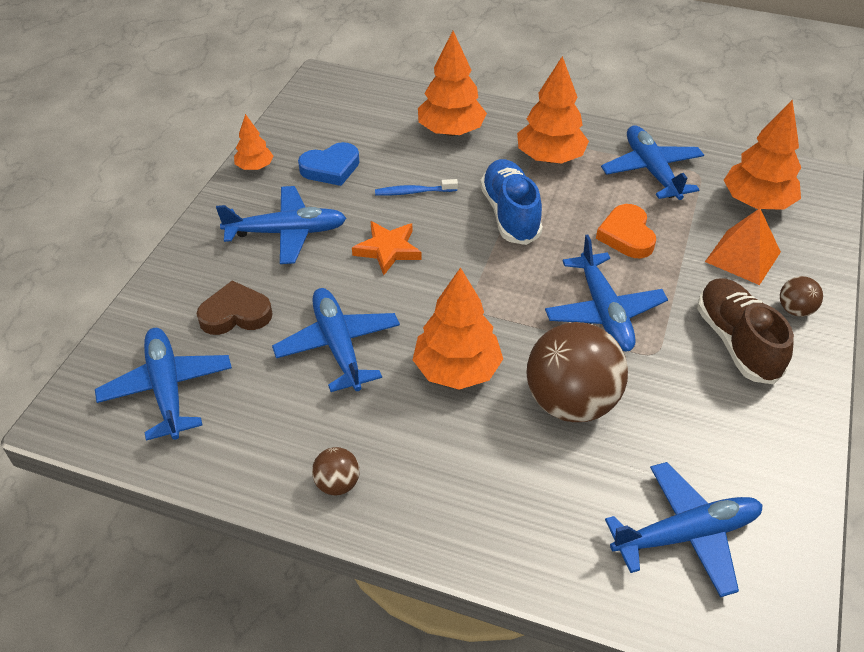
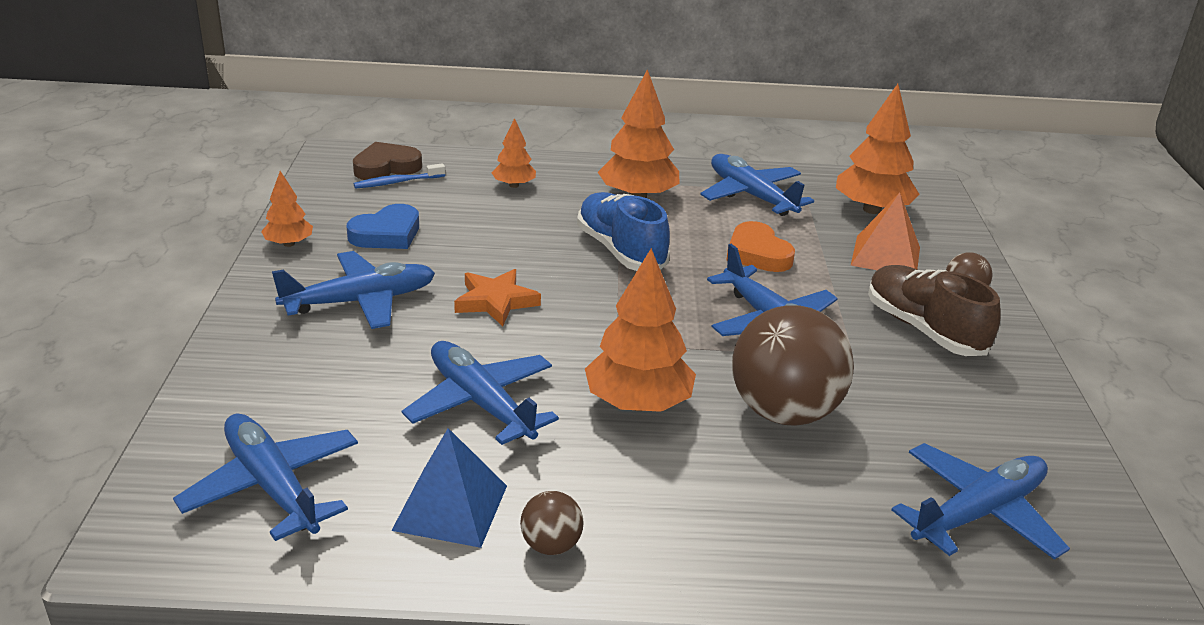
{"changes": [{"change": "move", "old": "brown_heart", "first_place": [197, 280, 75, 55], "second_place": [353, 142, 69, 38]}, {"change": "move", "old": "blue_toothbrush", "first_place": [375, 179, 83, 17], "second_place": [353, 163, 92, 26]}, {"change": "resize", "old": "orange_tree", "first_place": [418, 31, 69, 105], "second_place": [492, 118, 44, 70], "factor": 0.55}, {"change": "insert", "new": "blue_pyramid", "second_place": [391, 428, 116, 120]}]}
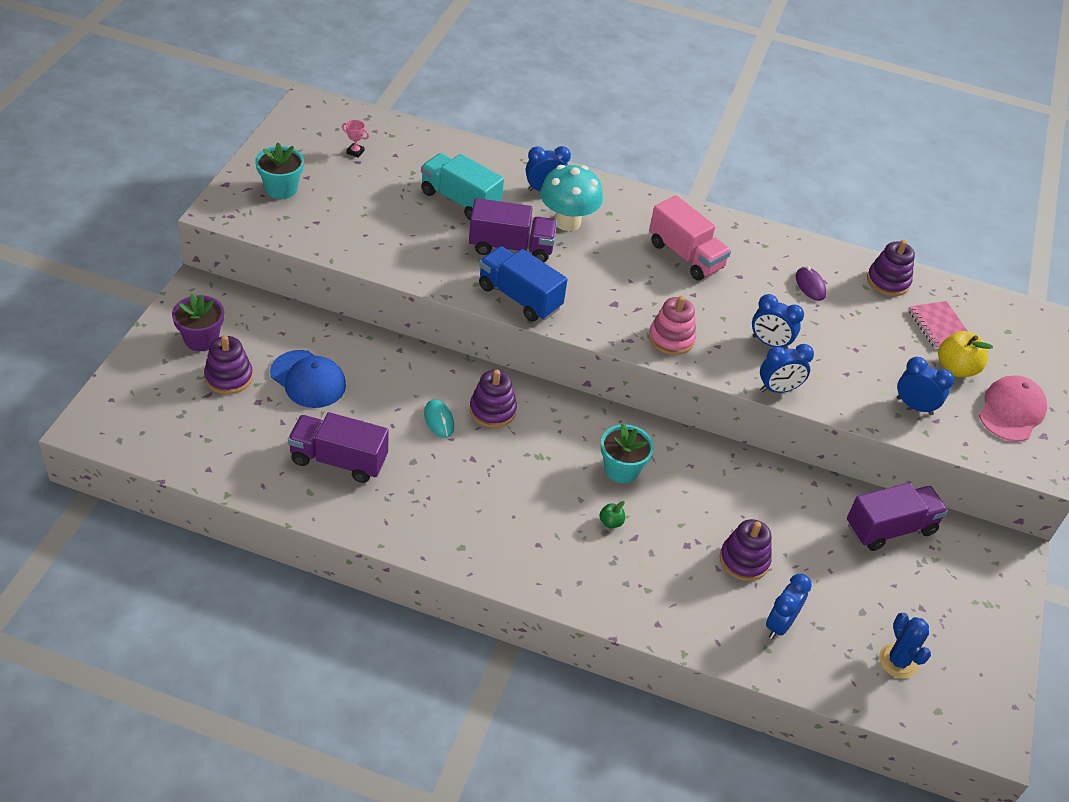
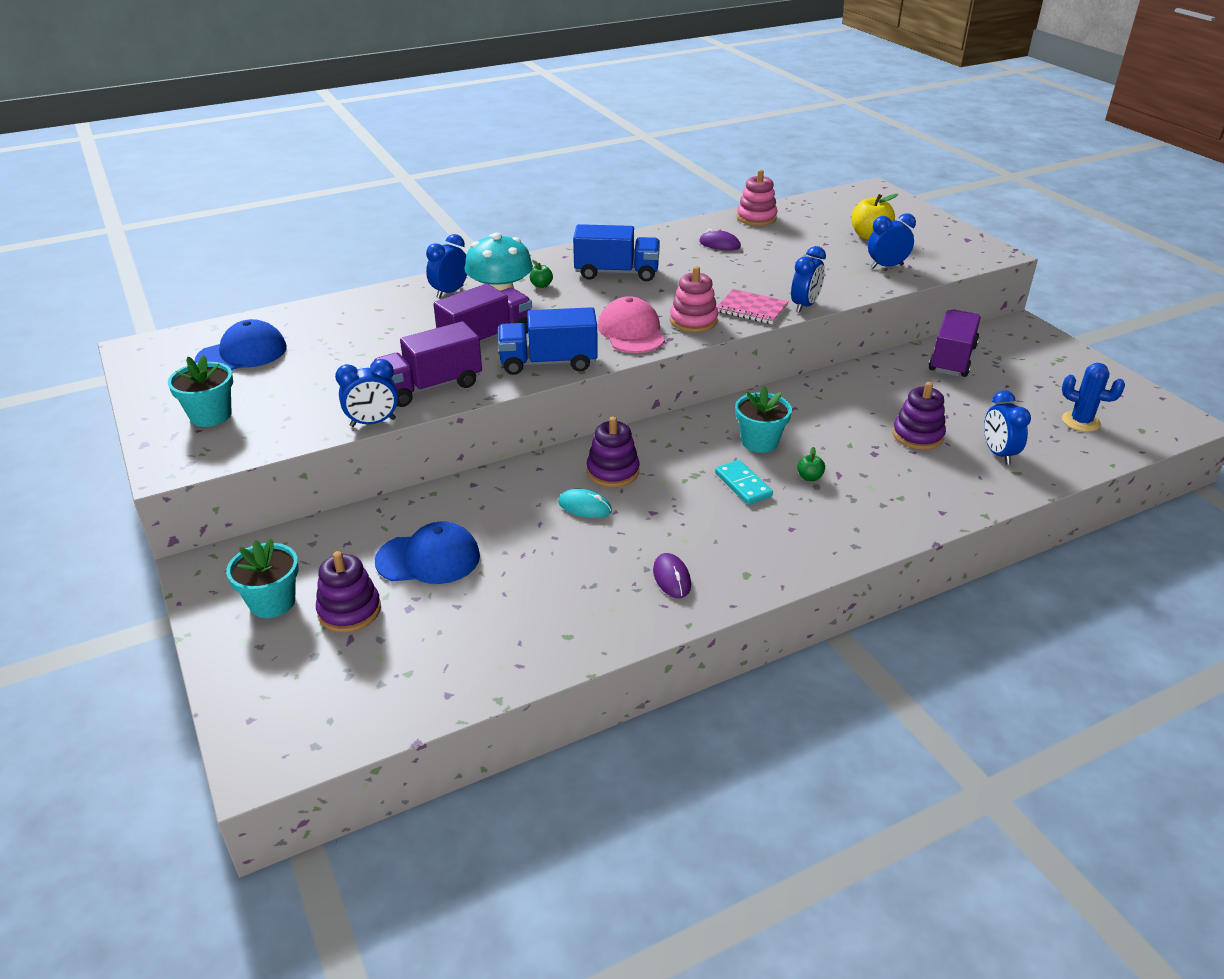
{"changes": [{"change": "recolor", "old": "purple_flower_pot", "new": "turquoise_flower_pot", "first_place": [172, 293, 52, 58], "second_place": [226, 538, 73, 80]}, {"change": "move", "old": "purple_truck", "first_place": [288, 412, 101, 71], "second_place": [372, 321, 110, 86]}, {"change": "replace", "old": "pink_trophy", "new": "blue_cap", "first_place": [342, 120, 27, 38], "second_place": [195, 319, 92, 51]}, {"change": "delete", "old": "turquoise_truck", "first_place": [421, 153, 83, 67]}, {"change": "recolor", "old": "pink_truck", "new": "blue_truck", "first_place": [649, 195, 82, 85], "second_place": [573, 224, 87, 57]}, {"change": "move", "old": "blue_clock", "first_place": [752, 294, 52, 55], "second_place": [335, 359, 63, 68]}, {"change": "recolor", "old": "purple_stacking_toy", "new": "pink_stacking_toy", "first_place": [867, 240, 48, 56], "second_place": [737, 169, 40, 57]}, {"change": "move", "old": "pink_notebook", "first_place": [909, 301, 58, 48], "second_place": [717, 289, 72, 35]}, {"change": "move", "old": "pink_cap", "first_place": [979, 376, 68, 65], "second_place": [598, 296, 67, 57]}, {"change": "insert", "new": "green_apple", "second_place": [530, 260, 23, 28]}, {"change": "insert", "new": "purple_mouse", "second_place": [653, 553, 38, 45]}, {"change": "insert", "new": "turquoise_domino", "second_place": [715, 460, 58, 45]}]}
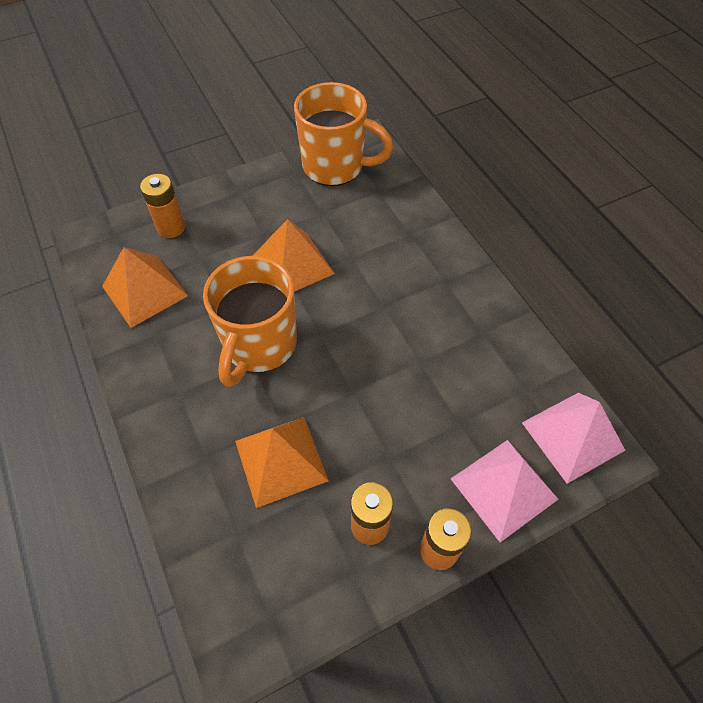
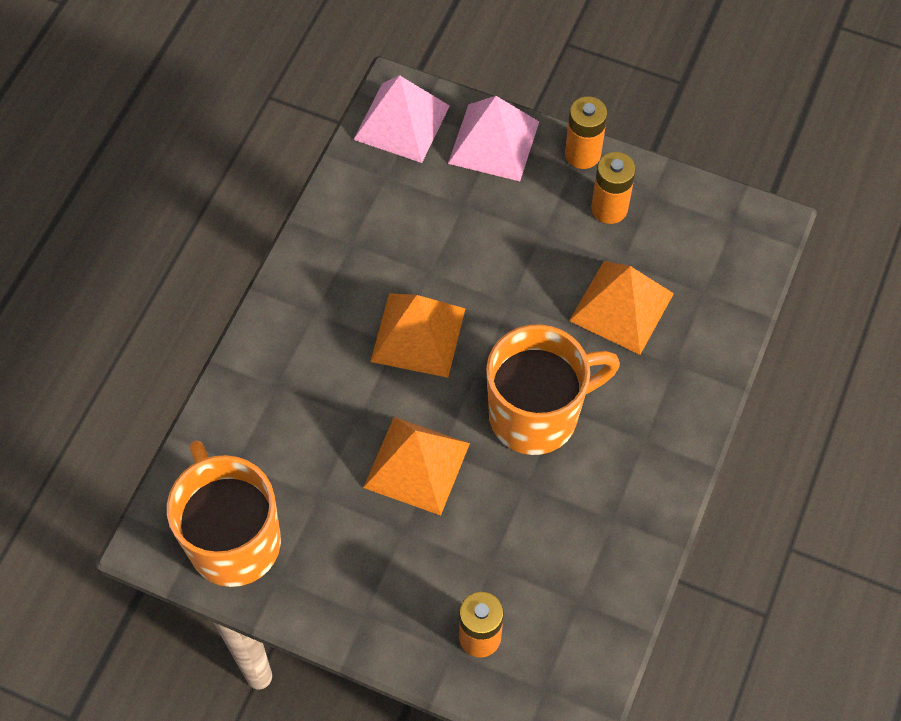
{"changes": [{"change": "move", "old": "orange_pyramid", "first_place": [102, 247, 86, 81], "second_place": [370, 293, 96, 85]}]}
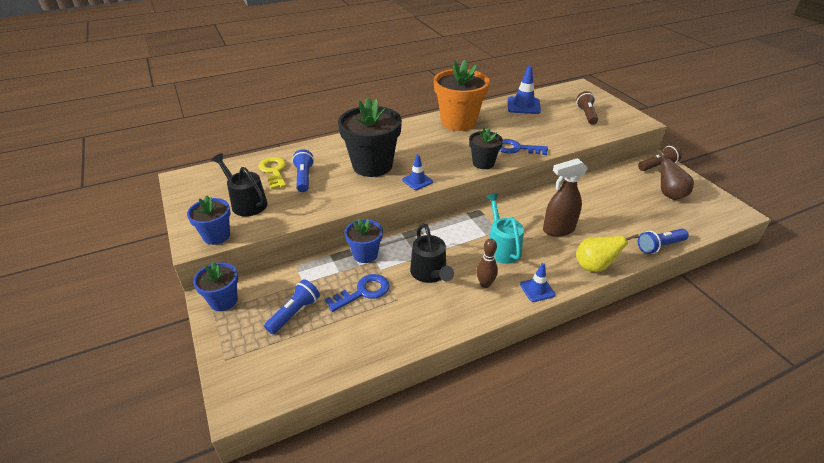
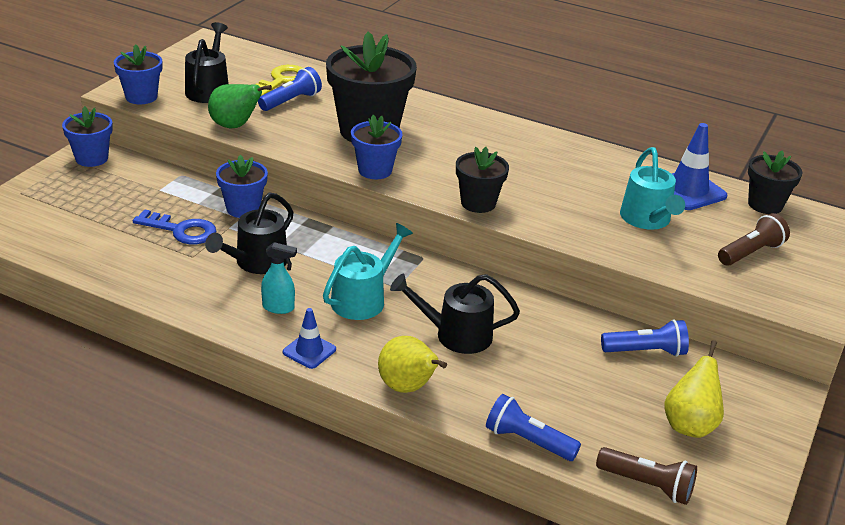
{"changes": [{"change": "move", "old": "blue_flashlight", "first_place": [264, 279, 56, 55], "second_place": [601, 319, 88, 38]}, {"change": "replace", "old": "blue_traffic_cone", "new": "blue_flower_pot", "first_place": [402, 154, 31, 36], "second_place": [351, 115, 52, 64]}, {"change": "delete", "old": "orange_flower_pot", "first_place": [434, 60, 55, 71]}, {"change": "replace", "old": "brown_bowling_pin", "new": "turquoise_spray_bottle", "first_place": [476, 239, 22, 49], "second_place": [261, 242, 36, 72]}, {"change": "delete", "old": "blue_key", "first_place": [499, 139, 49, 16]}, {"change": "replace", "old": "brown_spray_bottle", "new": "black_watering_can", "first_place": [543, 158, 45, 79], "second_place": [390, 274, 130, 80]}, {"change": "move", "old": "brown_flashlight", "first_place": [638, 145, 44, 26], "second_place": [596, 447, 101, 58]}, {"change": "recolor", "old": "brown_pear", "new": "yellow_pear", "first_place": [657, 151, 37, 49], "second_place": [664, 340, 60, 98]}, {"change": "insert", "new": "green_pear", "second_place": [208, 84, 64, 44]}, {"change": "insert", "new": "turquoise_watering_can", "second_place": [620, 147, 65, 83]}, {"change": "insert", "new": "black_flower_pot", "second_place": [748, 150, 55, 64]}]}
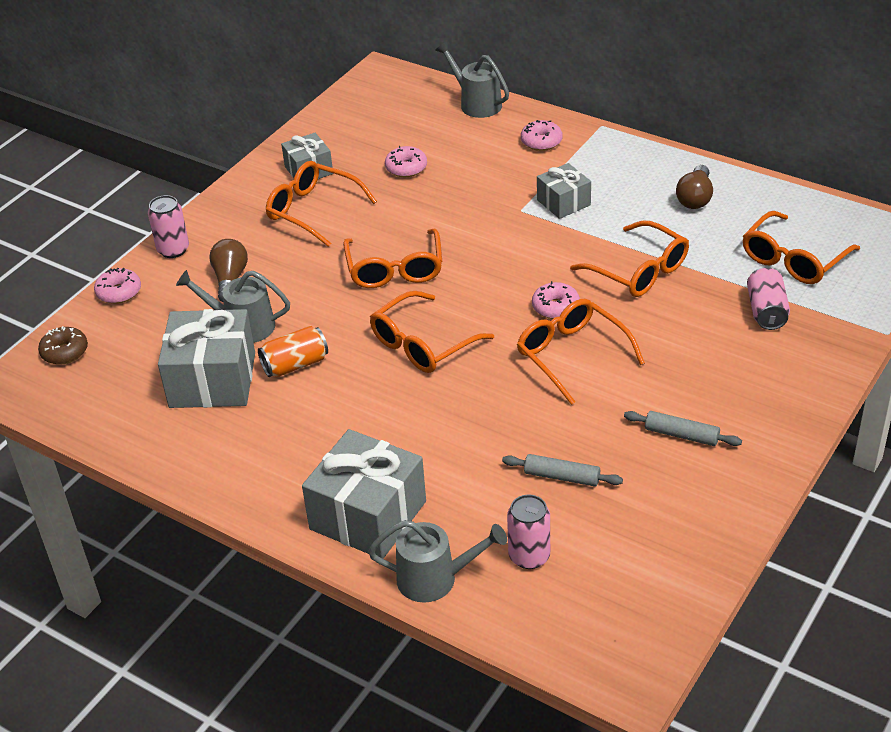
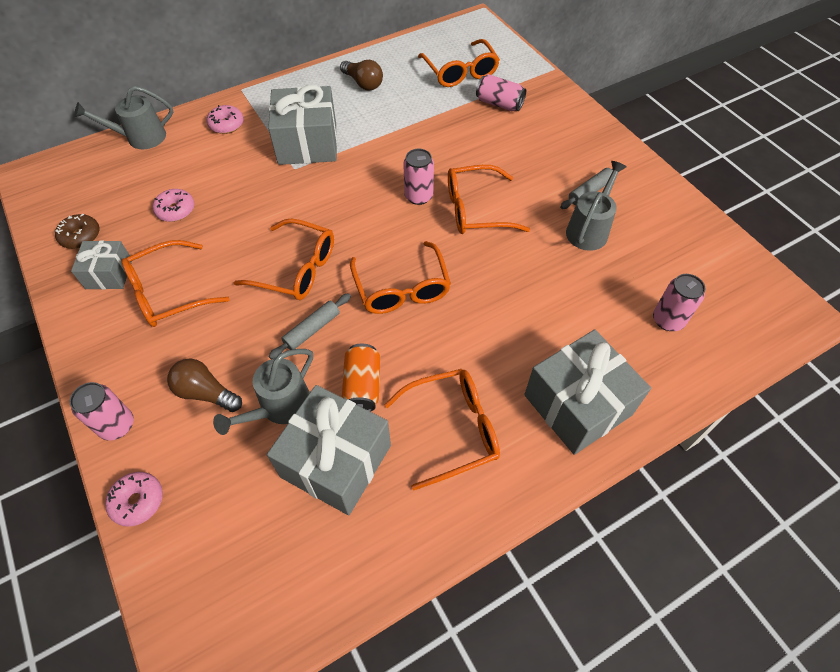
{"changes": [{"change": "move", "old": "brown_donut", "first_place": [38, 326, 50, 39], "second_place": [55, 214, 45, 35]}, {"change": "move", "old": "grey_watering_can", "first_place": [368, 520, 139, 83], "second_place": [566, 161, 61, 90]}, {"change": "move", "old": "grey_rolling_pin", "first_place": [502, 454, 121, 33], "second_place": [269, 293, 82, 66]}, {"change": "replace", "old": "pink_donut", "new": "pink_can", "first_place": [532, 281, 48, 38], "second_place": [403, 149, 31, 56]}, {"change": "resize", "old": "grey_gift", "first_place": [537, 163, 54, 56], "second_place": [268, 85, 69, 80], "factor": 1.78}, {"change": "move", "old": "orange_glasses", "first_place": [570, 221, 119, 76], "second_place": [384, 369, 116, 121]}]}
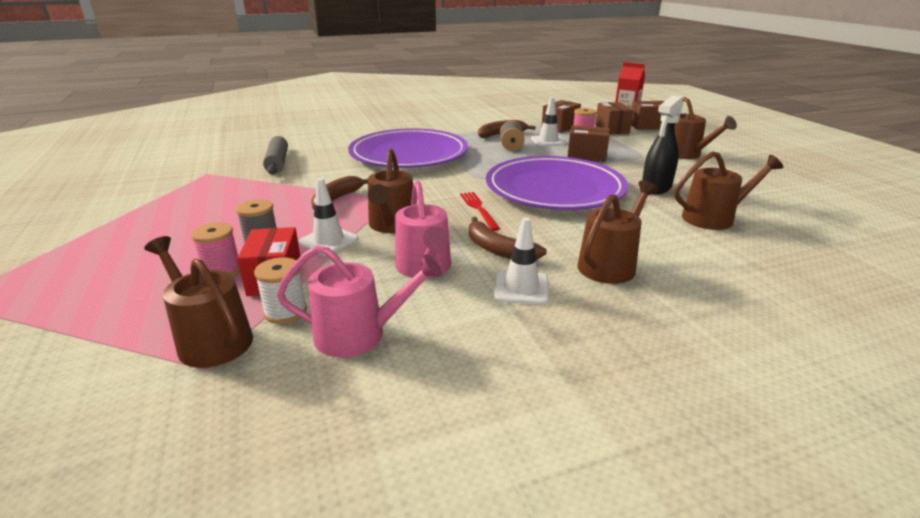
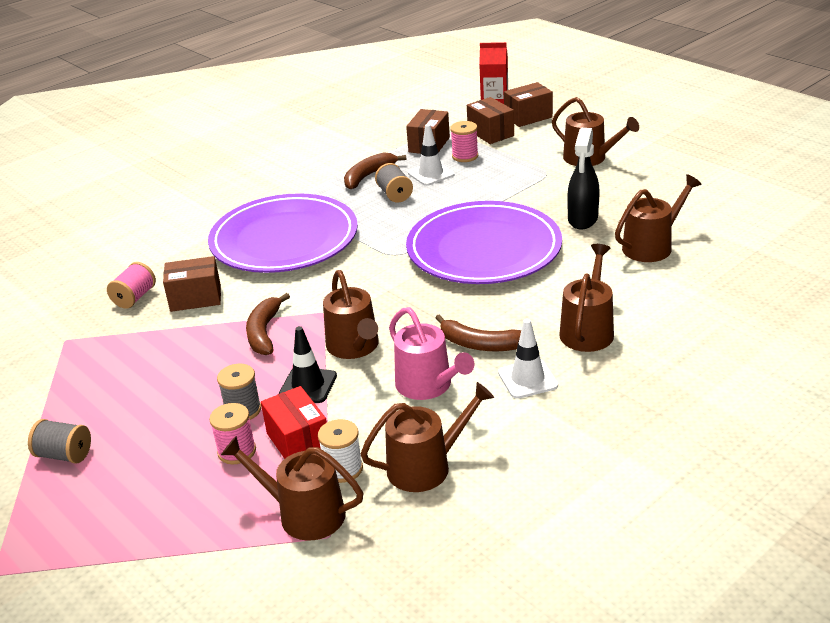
{"changes": [{"change": "replace", "old": "grey_rolling_pin", "new": "pink_spool", "first_place": [263, 136, 25, 39], "second_place": [107, 262, 49, 47]}, {"change": "recolor", "old": "pink_watering_can", "new": "brown_watering_can", "first_place": [276, 245, 167, 113], "second_place": [361, 382, 133, 110]}, {"change": "recolor", "old": "white_traffic_cone", "new": "black_traffic_cone", "first_place": [299, 178, 59, 78], "second_place": [279, 326, 58, 77]}, {"change": "delete", "old": "red_fork", "first_place": [460, 192, 40, 39]}, {"change": "move", "old": "brown_box", "first_place": [568, 125, 42, 37], "second_place": [163, 256, 58, 56]}, {"change": "insert", "new": "grey_spool", "second_place": [28, 419, 63, 45]}]}
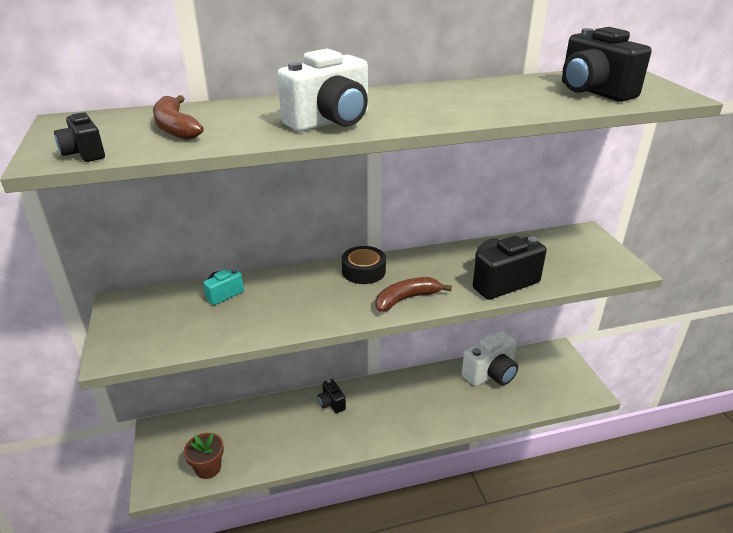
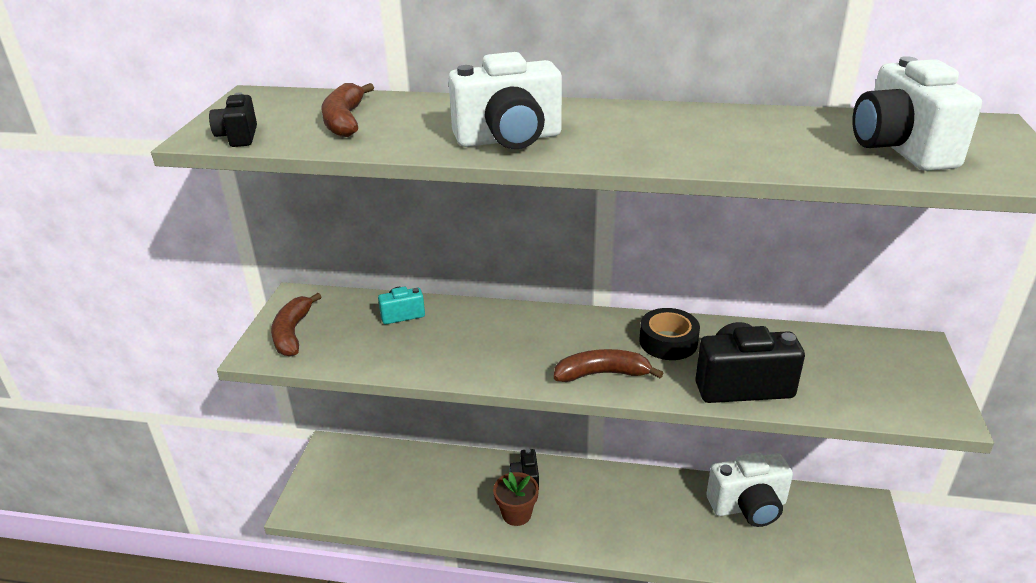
{"changes": [{"change": "move", "old": "brown_flower_pot", "first_place": [184, 433, 40, 46], "second_place": [493, 472, 46, 54]}, {"change": "move", "old": "black_tape", "first_place": [342, 246, 44, 38], "second_place": [639, 308, 61, 52]}, {"change": "recolor", "old": "black_camera", "new": "white_camera", "first_place": [562, 27, 89, 75], "second_place": [852, 56, 130, 115]}, {"change": "insert", "new": "brown_banana", "second_place": [271, 293, 50, 63]}]}
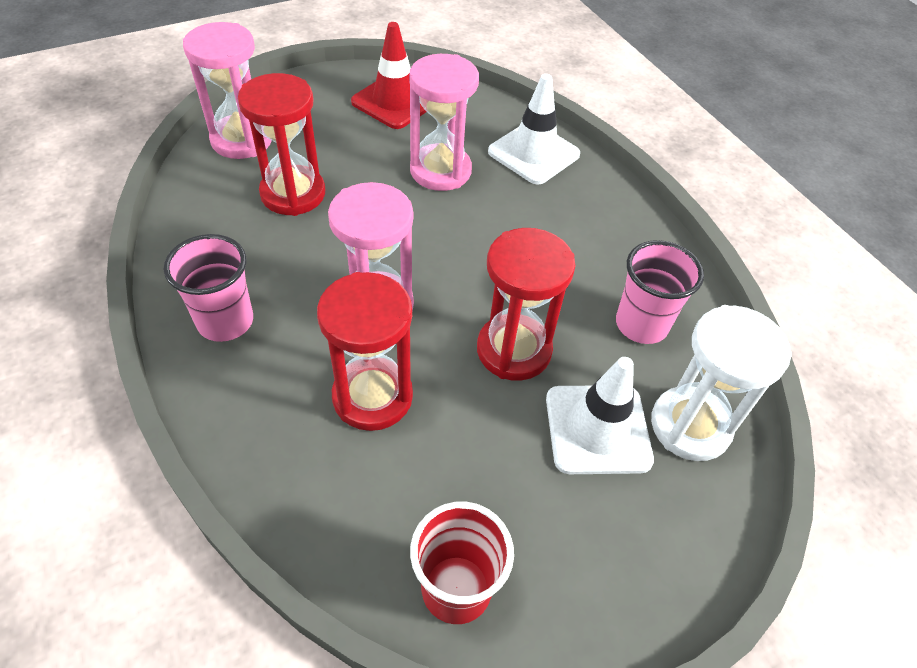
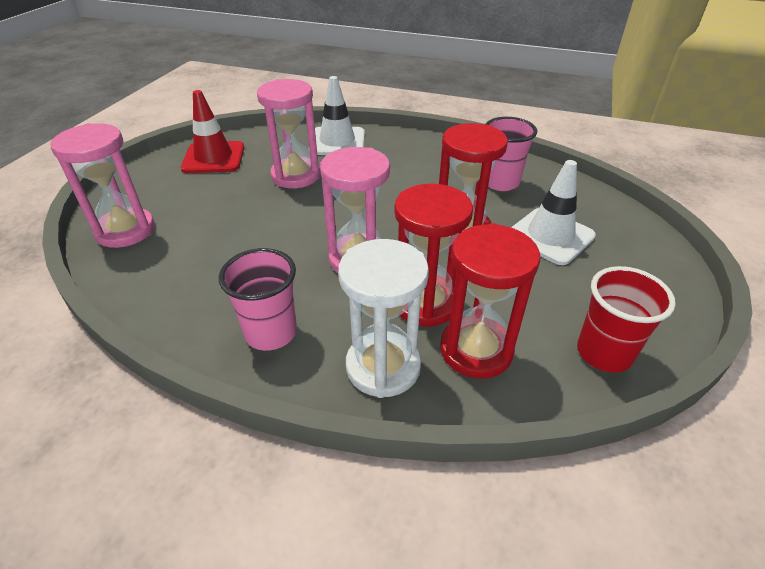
{"changes": [{"change": "move", "old": "red_hourglass", "first_place": [238, 73, 87, 143], "second_place": [440, 223, 100, 156]}, {"change": "move", "old": "white_hourglass", "first_place": [651, 305, 141, 156], "second_place": [338, 239, 91, 159]}]}
